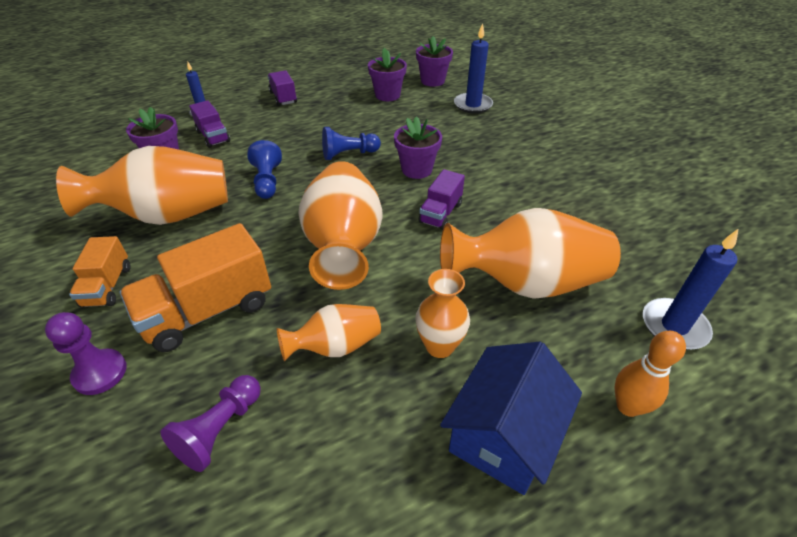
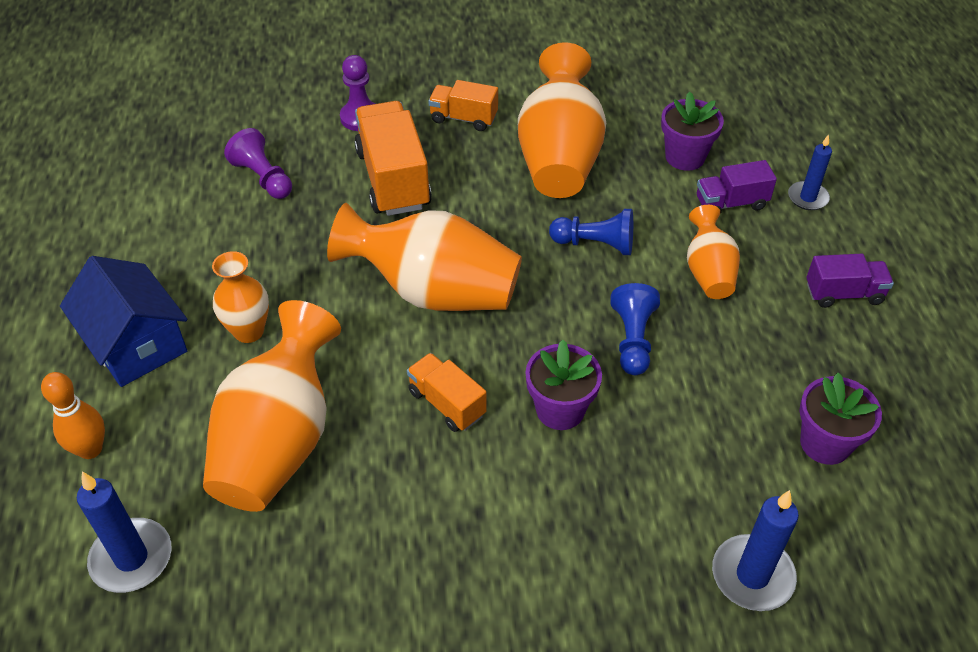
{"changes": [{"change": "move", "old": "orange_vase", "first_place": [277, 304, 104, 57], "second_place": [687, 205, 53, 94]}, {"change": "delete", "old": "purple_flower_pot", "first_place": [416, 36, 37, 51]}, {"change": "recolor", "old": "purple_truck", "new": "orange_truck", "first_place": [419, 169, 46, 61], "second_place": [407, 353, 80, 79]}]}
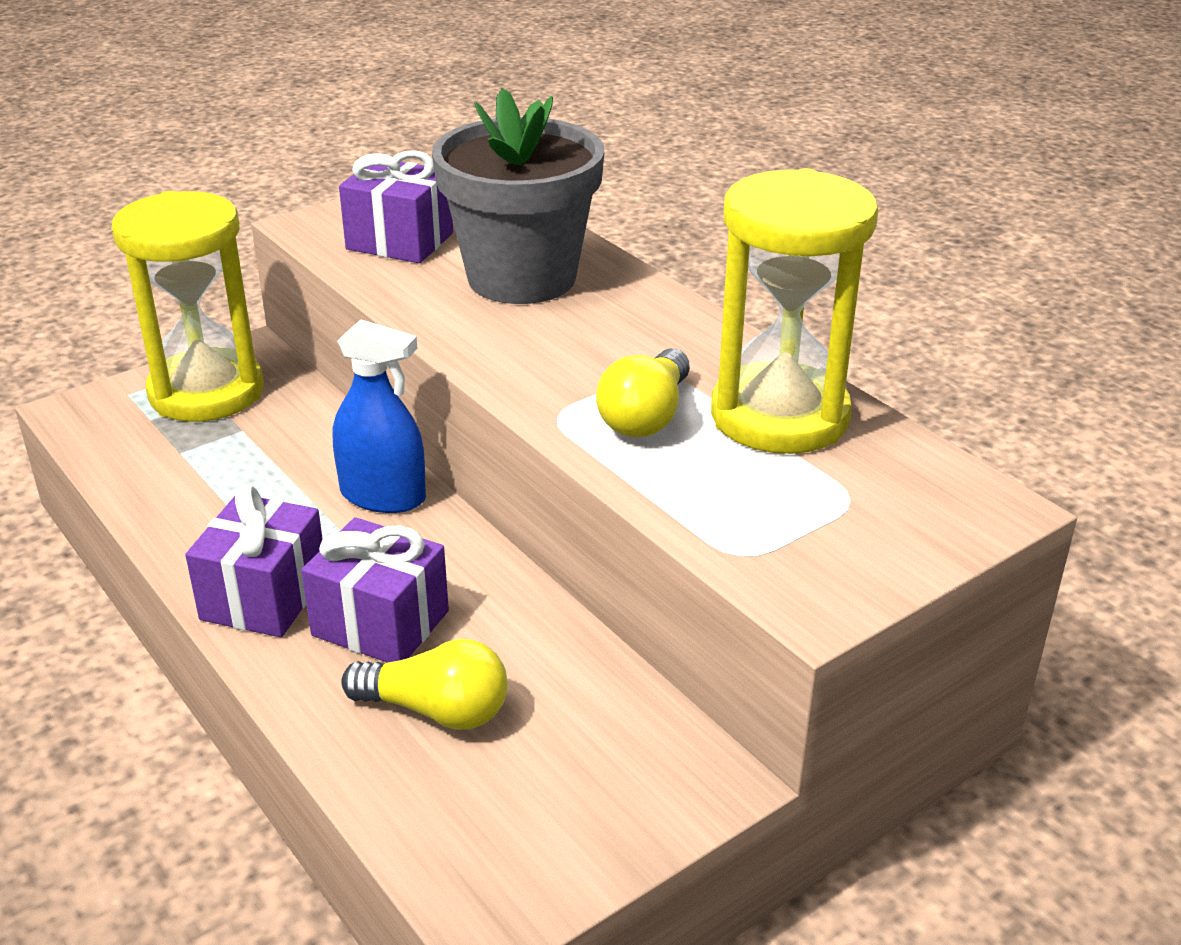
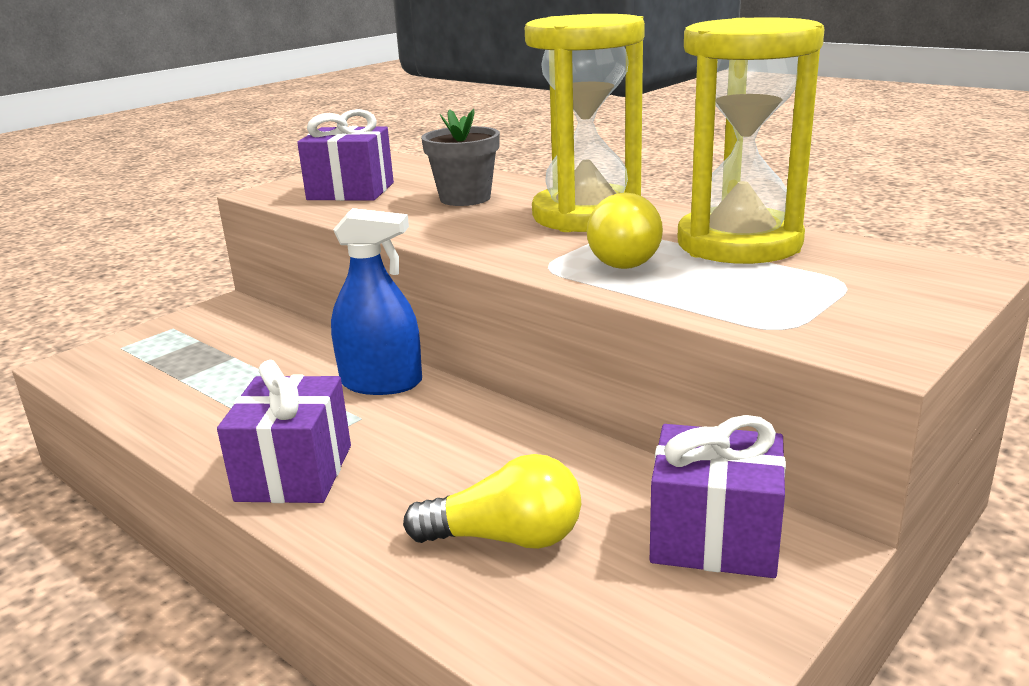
{"changes": [{"change": "move", "old": "yellow_hourglass", "first_place": [111, 191, 153, 231], "second_place": [525, 14, 120, 218]}, {"change": "move", "old": "purple_gift", "first_place": [301, 517, 148, 145], "second_place": [650, 415, 136, 163]}, {"change": "resize", "old": "grey_flower_pot", "first_place": [432, 88, 172, 216], "second_place": [421, 109, 79, 97], "factor": 0.55}]}
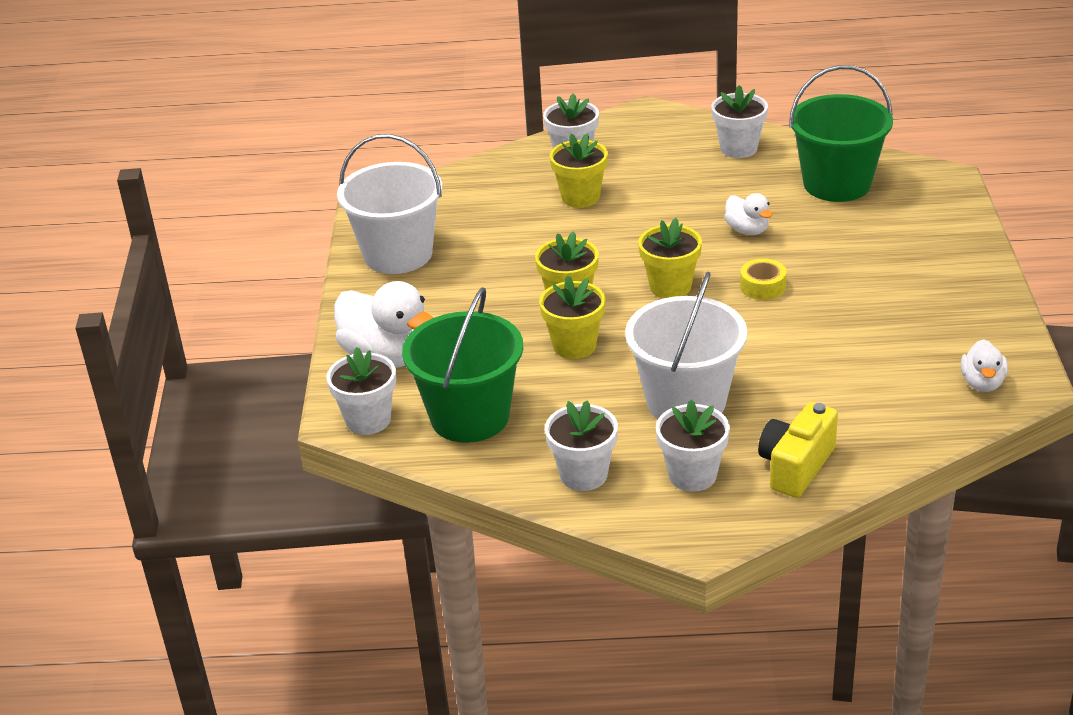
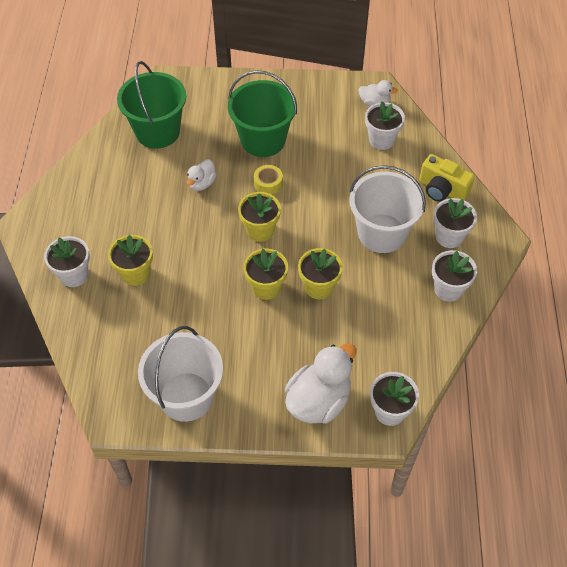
{"changes": [{"change": "move", "old": "green_bucket", "first_place": [402, 287, 121, 156], "second_place": [228, 70, 69, 87]}, {"change": "move", "old": "white_flower_pot", "first_place": [712, 85, 56, 73], "second_place": [365, 101, 40, 49]}, {"change": "rotate", "old": "white_duck", "first_place": [724, 193, 48, 42], "second_place": [187, 159, 30, 32], "degrees": 150}]}
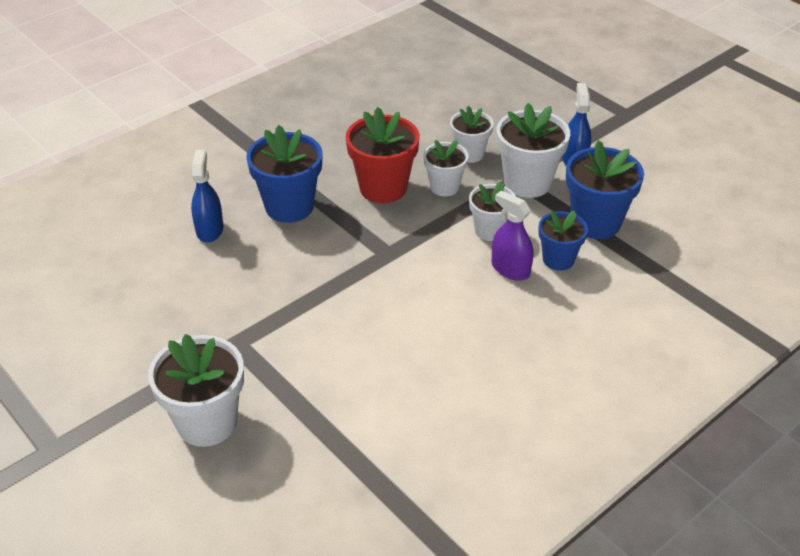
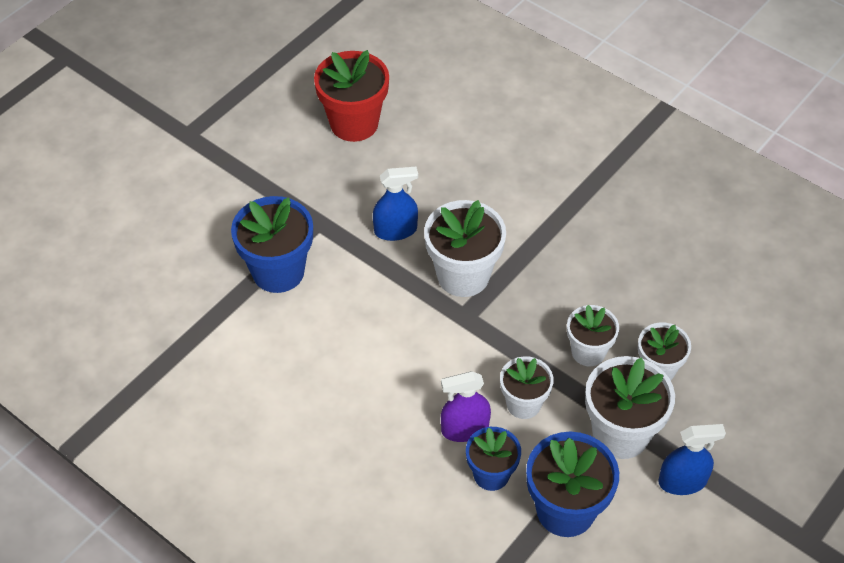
{"changes": [{"change": "move", "old": "white_flower_pot", "first_place": [148, 334, 96, 113], "second_place": [424, 200, 82, 97]}, {"change": "move", "old": "blue_spray_bottle", "first_place": [191, 150, 32, 92], "second_place": [373, 167, 45, 74]}, {"change": "move", "old": "blue_flower_pot", "first_place": [246, 125, 77, 98], "second_place": [231, 196, 82, 97]}, {"change": "move", "old": "red_flower_pot", "first_place": [345, 107, 75, 96], "second_place": [314, 50, 75, 92]}, {"change": "rotate", "old": "purple_spray_bottle", "first_place": [492, 190, 42, 91], "second_place": [441, 371, 50, 71], "degrees": -135}]}
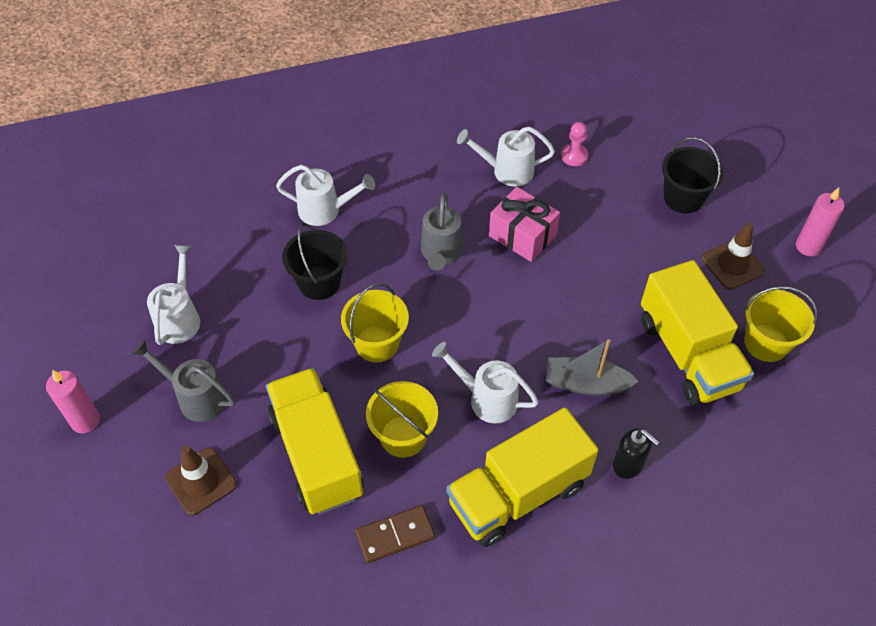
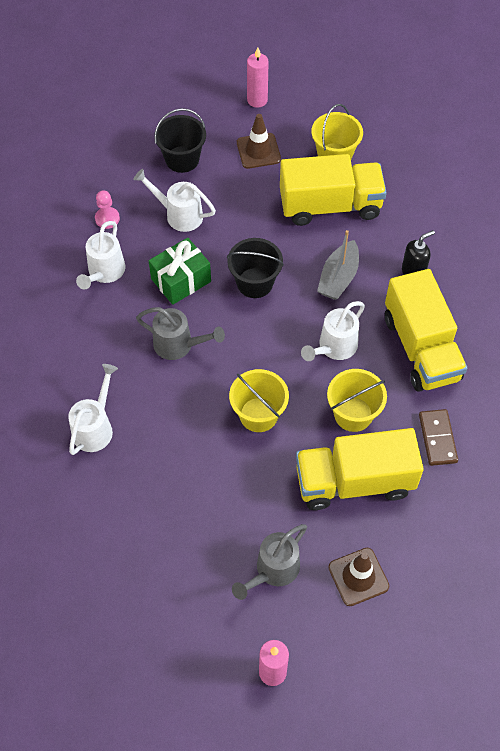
{"changes": [{"change": "move", "old": "white_watering_can", "first_place": [147, 245, 53, 100], "second_place": [133, 169, 83, 63]}, {"change": "move", "old": "black_bucket", "first_place": [282, 223, 65, 77], "second_place": [227, 238, 57, 60]}, {"change": "recolor", "old": "pink_gift", "new": "green_gift", "first_place": [489, 187, 71, 75], "second_place": [149, 238, 62, 67]}]}
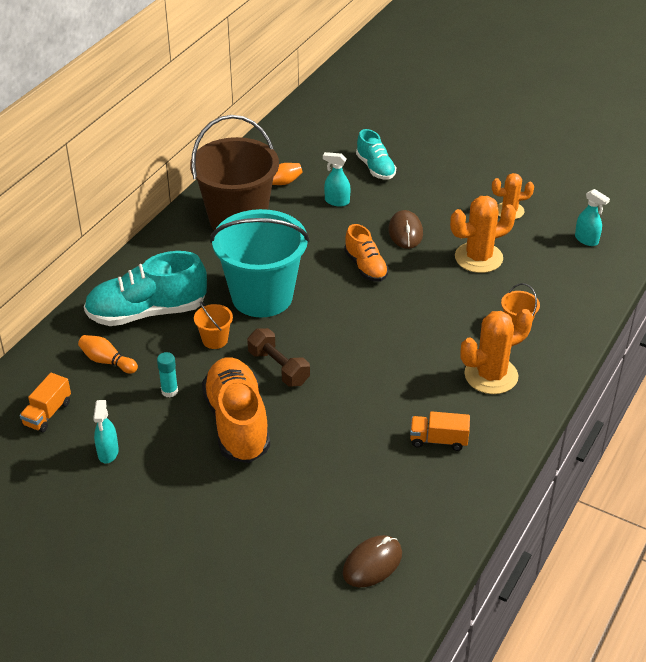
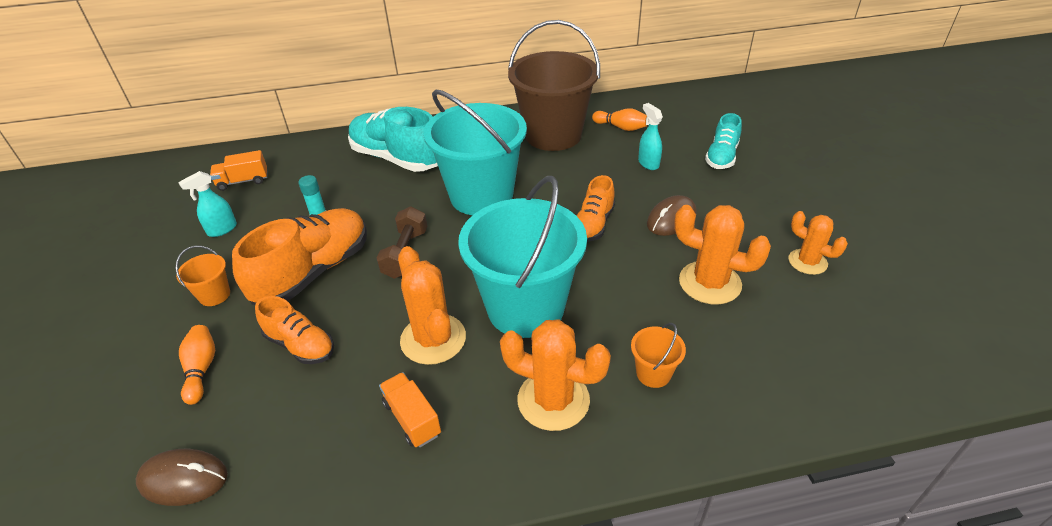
{"changes": [{"change": "move", "old": "orange_bowling_pin", "first_place": [78, 335, 60, 39], "second_place": [179, 325, 36, 80]}, {"change": "move", "old": "orange_bucket", "first_place": [194, 301, 39, 48], "second_place": [175, 246, 55, 60]}, {"change": "delete", "old": "turquoise_spray_bottle", "first_place": [575, 189, 35, 57]}, {"change": "insert", "new": "orange_shoe", "second_place": [255, 296, 79, 68]}, {"change": "insert", "new": "orange_cactus", "second_place": [398, 246, 68, 119]}, {"change": "insert", "new": "turquoise_bucket", "second_place": [458, 176, 129, 162]}]}
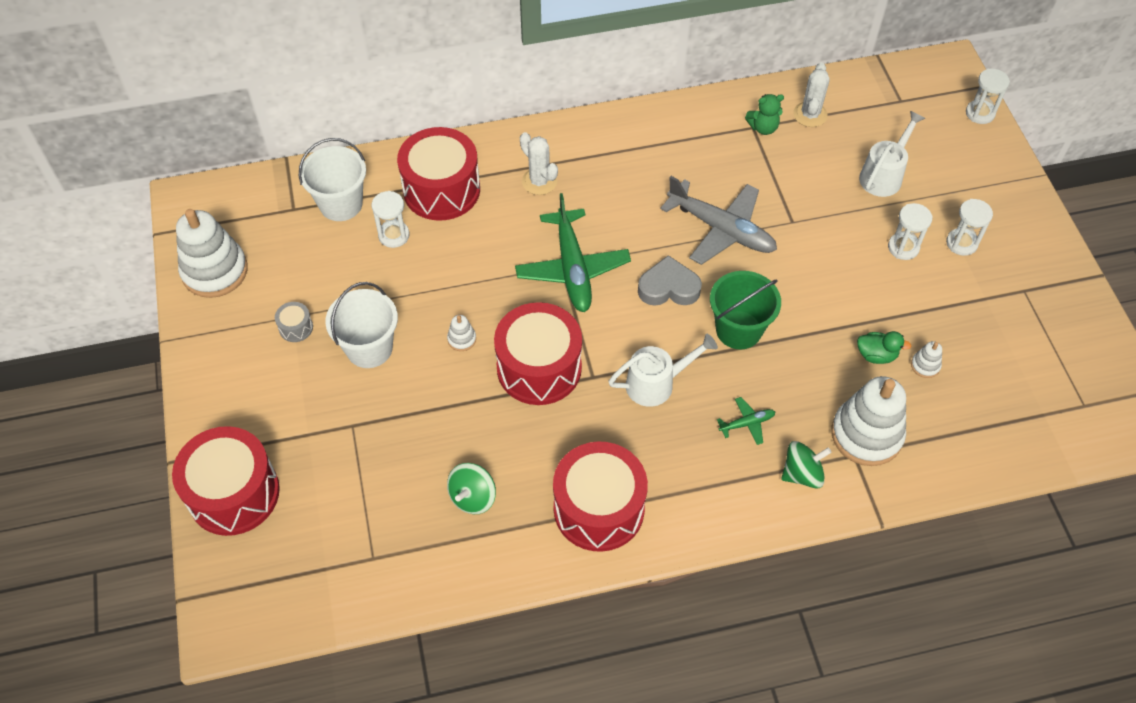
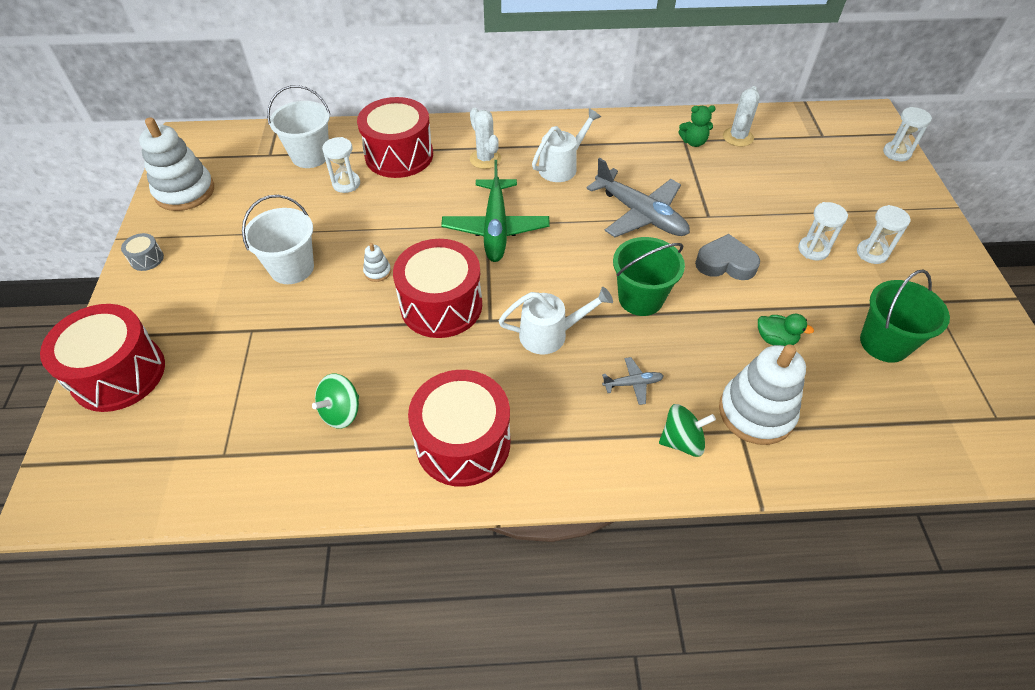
{"changes": [{"change": "move", "old": "grey_drum", "first_place": [275, 302, 38, 40], "second_place": [121, 233, 43, 38]}, {"change": "move", "old": "grey_heart", "first_place": [638, 255, 64, 51], "second_place": [695, 234, 65, 46]}, {"change": "recolor", "old": "green_plane", "new": "grey_plane", "first_place": [717, 397, 58, 48], "second_place": [602, 357, 62, 48]}, {"change": "move", "old": "white_watering_can", "first_place": [859, 111, 66, 86], "second_place": [532, 108, 69, 74]}, {"change": "delete", "old": "white_stacking_toy", "first_place": [911, 341, 31, 37]}, {"change": "insert", "new": "green_bucket", "second_place": [860, 269, 90, 94]}]}
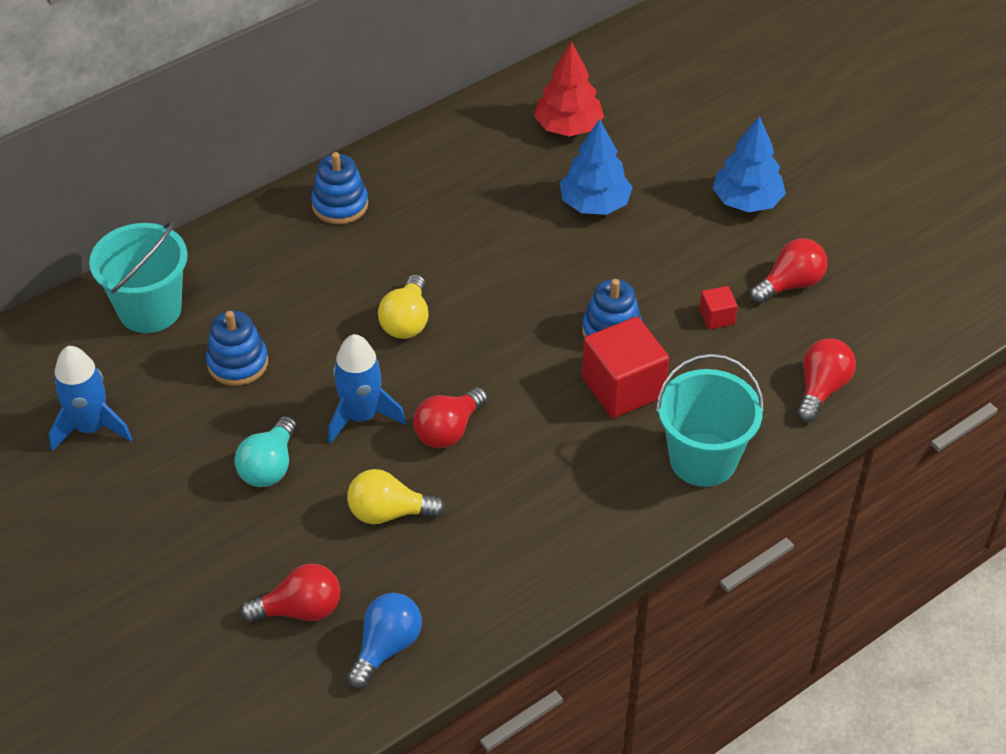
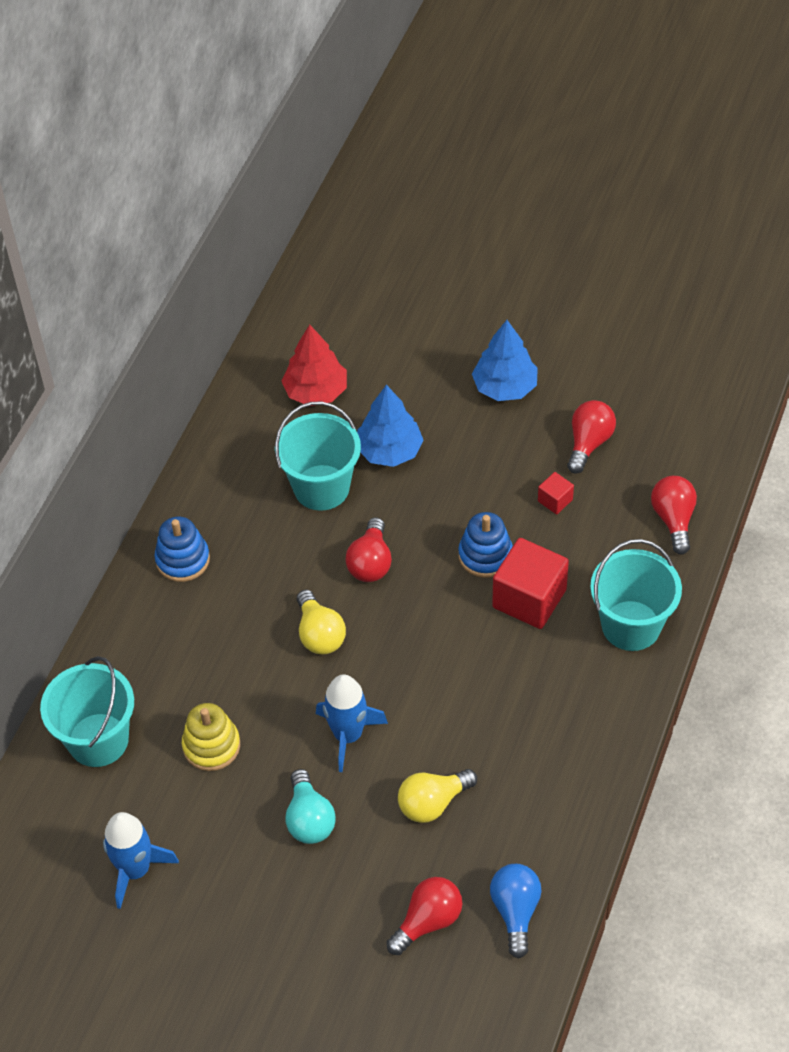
{"changes": [{"change": "recolor", "old": "blue_stacking_toy", "new": "yellow_stacking_toy", "first_place": [206, 311, 62, 75], "second_place": [182, 703, 58, 68]}, {"change": "move", "old": "red_light_bulb", "first_place": [413, 387, 75, 62], "second_place": [345, 517, 47, 65]}, {"change": "insert", "new": "turquoise_bucket", "second_place": [275, 402, 86, 109]}]}
